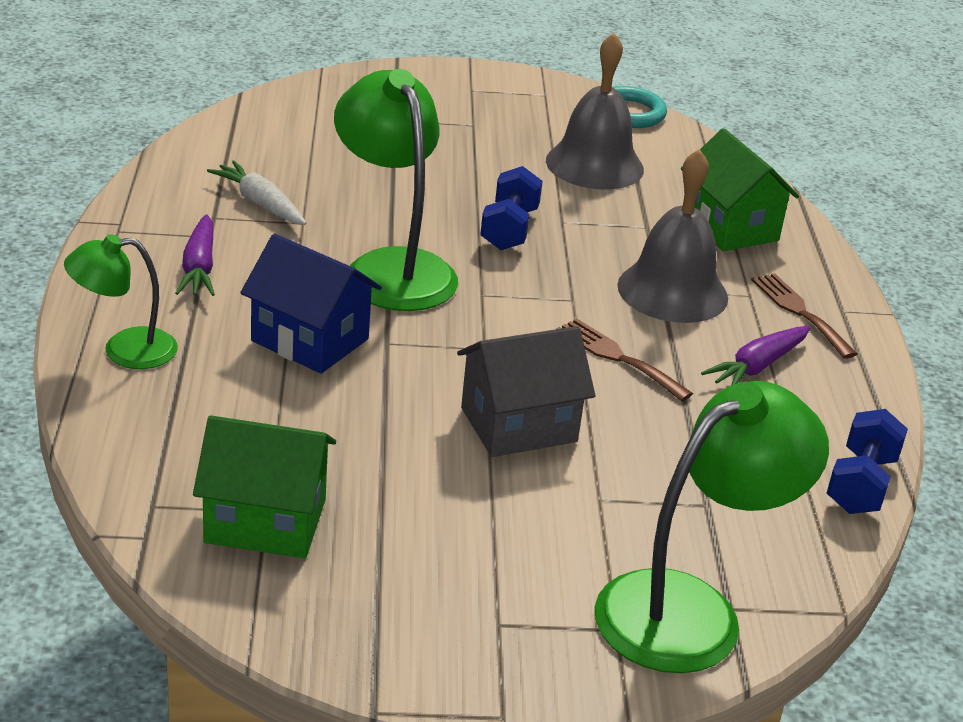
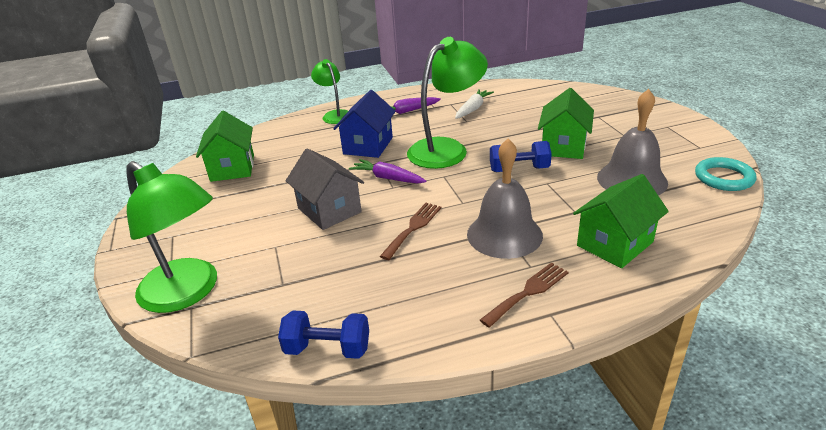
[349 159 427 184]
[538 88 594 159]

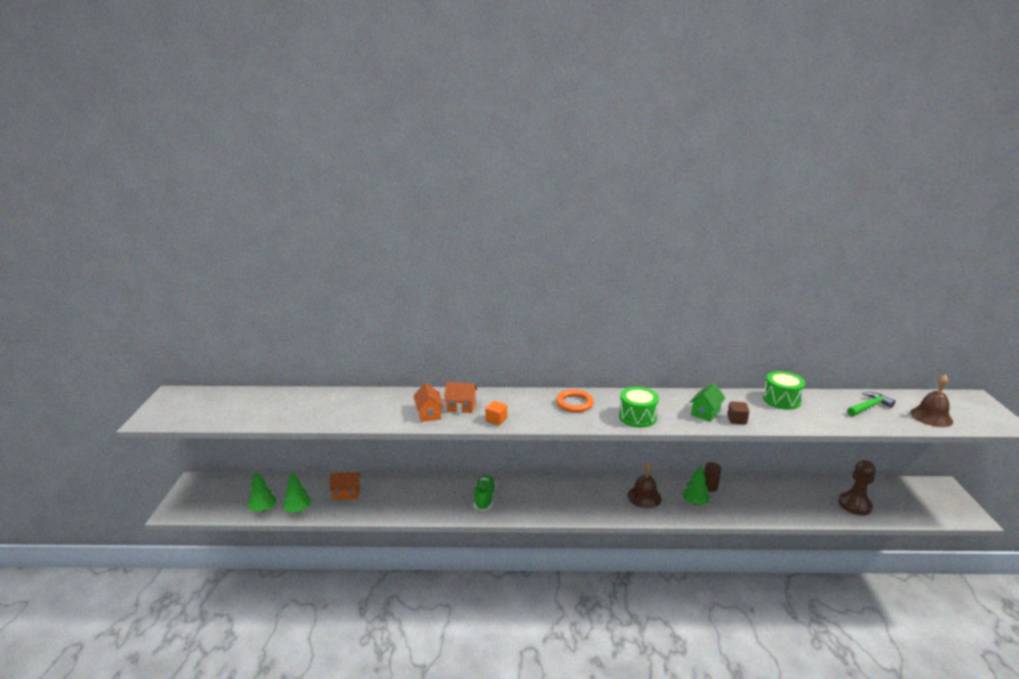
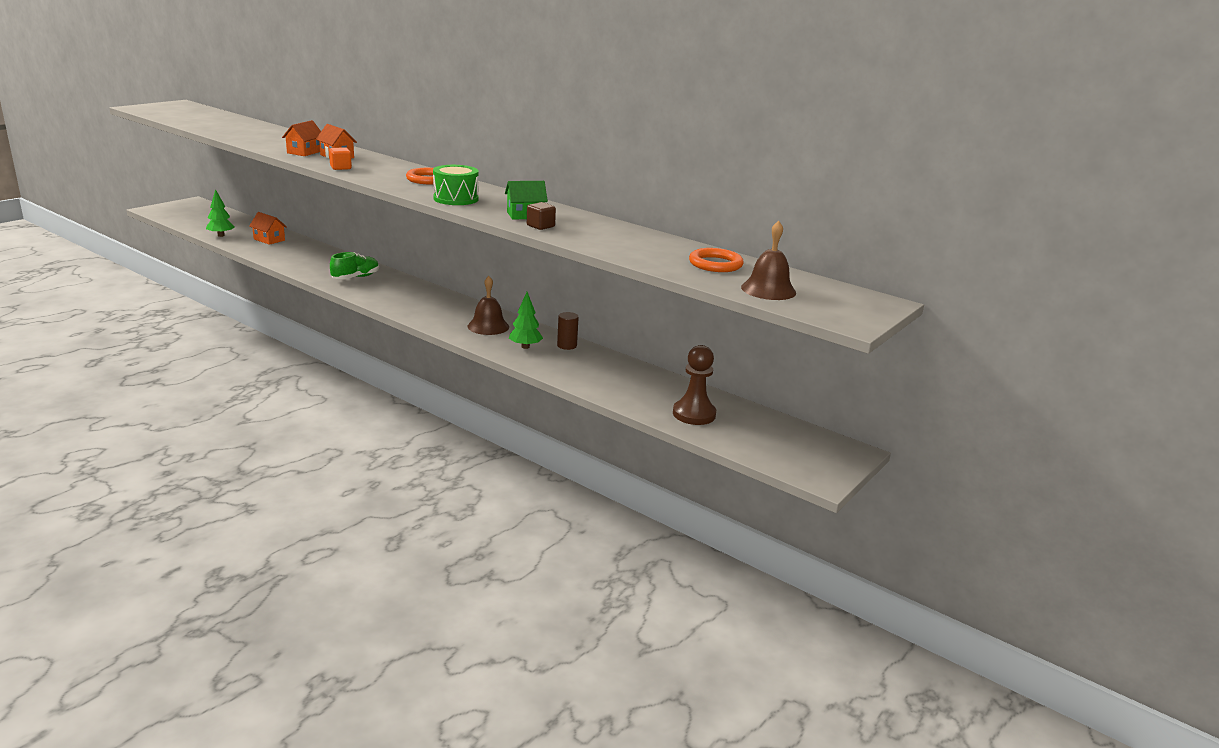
[247 471 276 512] (first image)
[763 371 805 410] (first image)
[689 248 744 272]

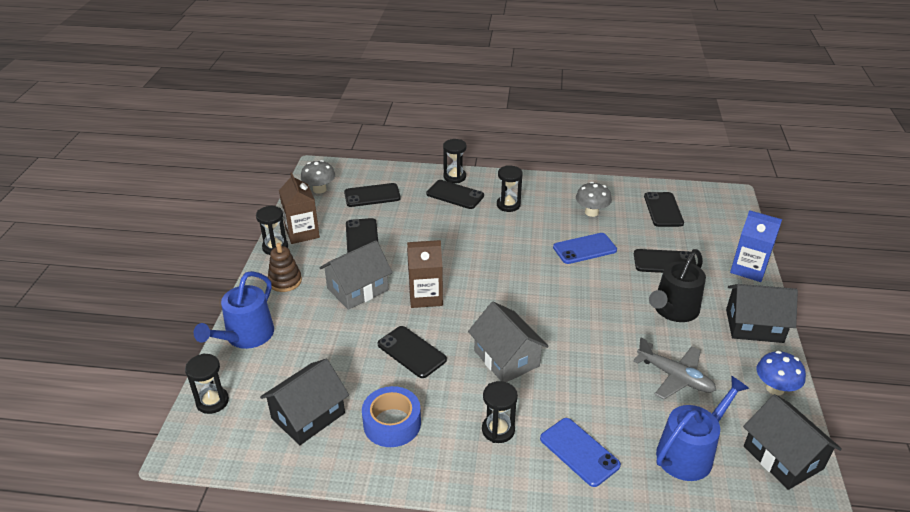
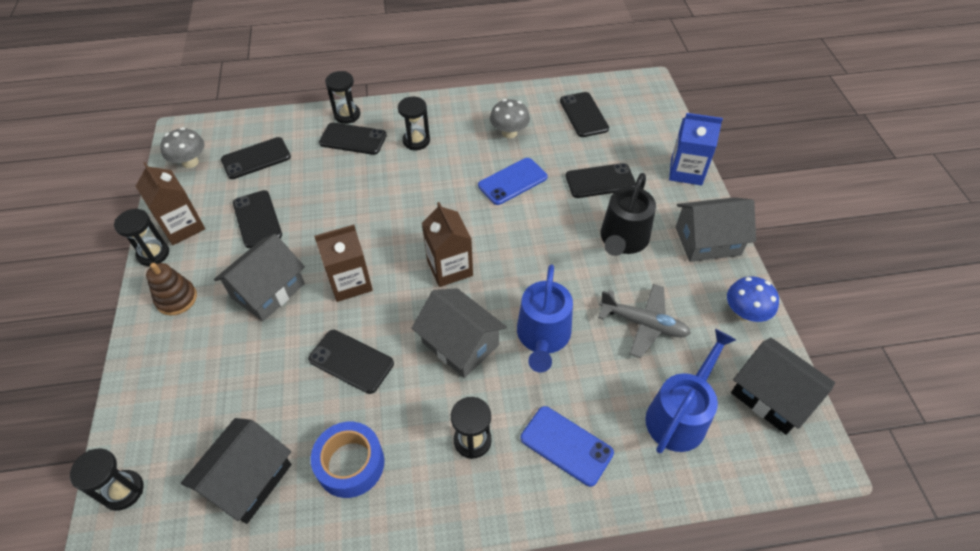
[517 265 573 372]
[676 197 756 262]
[422 202 473 287]

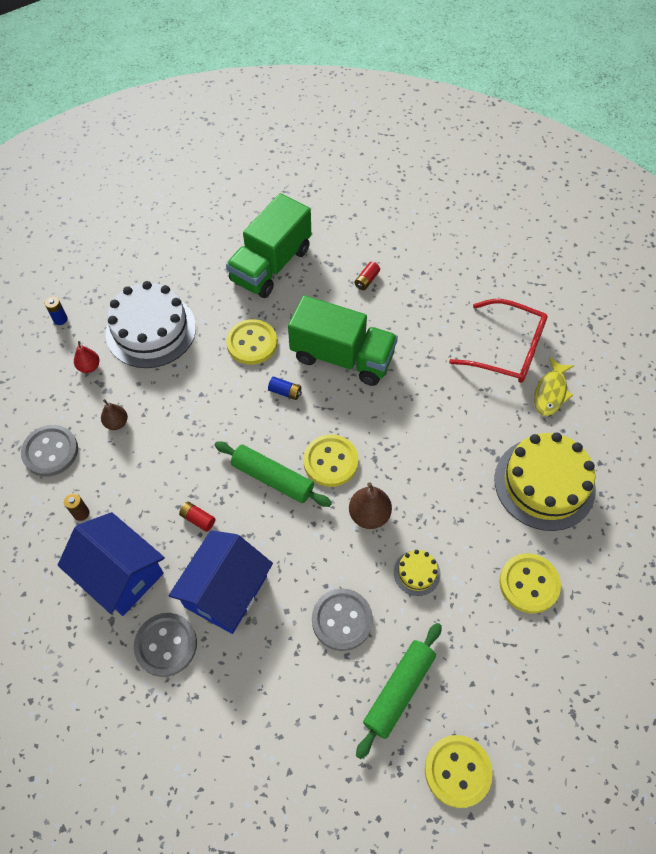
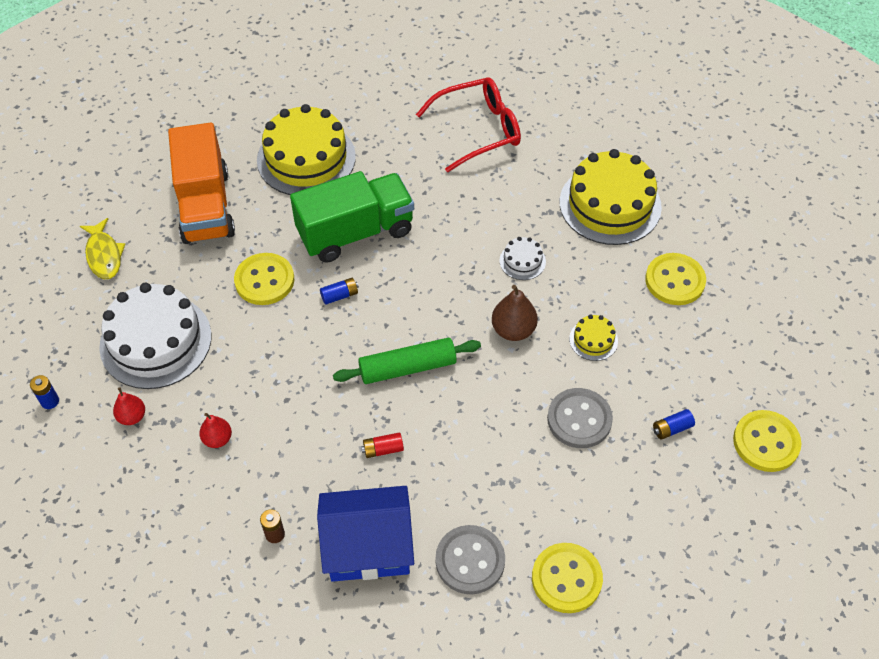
[21 425 78 477] (first image)
[199 413 232 448]
[169 530 273 634] (first image)
[168 122 235 244]
[532 543 603 613]
[257 104 356 195]
[653 409 695 440]
[80 218 125 279]
[500 237 546 280]

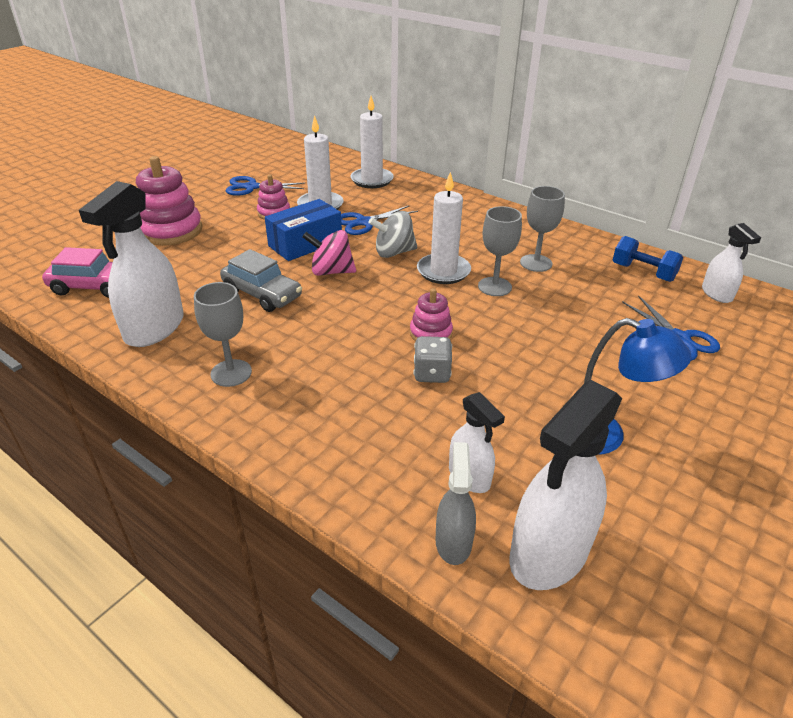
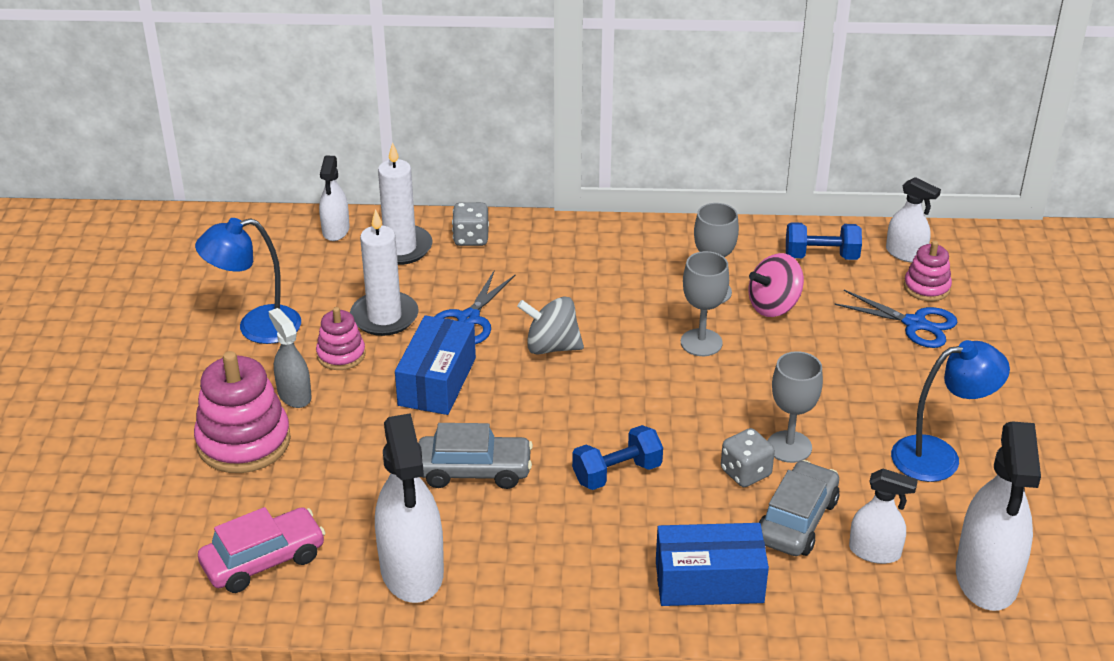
[768 351 823 463]
[195 218 301 344]
[749 253 804 317]
[517 296 584 355]
[904 241 952 301]
[417 172 471 284] (first image)
[268 308 312 408]
[319 156 350 241]
[452 202 489 246]
[572 425 663 490]
[656 523 769 606]
[758 460 840 556]

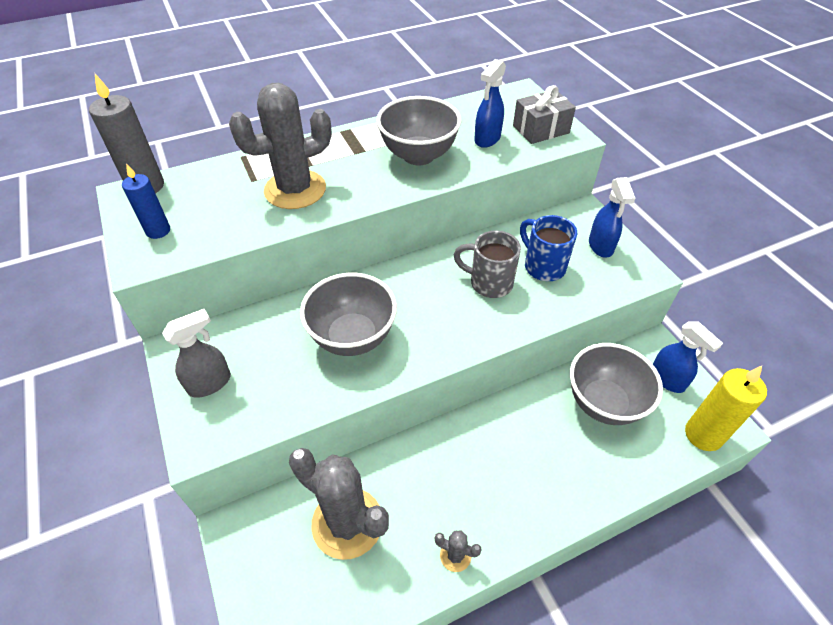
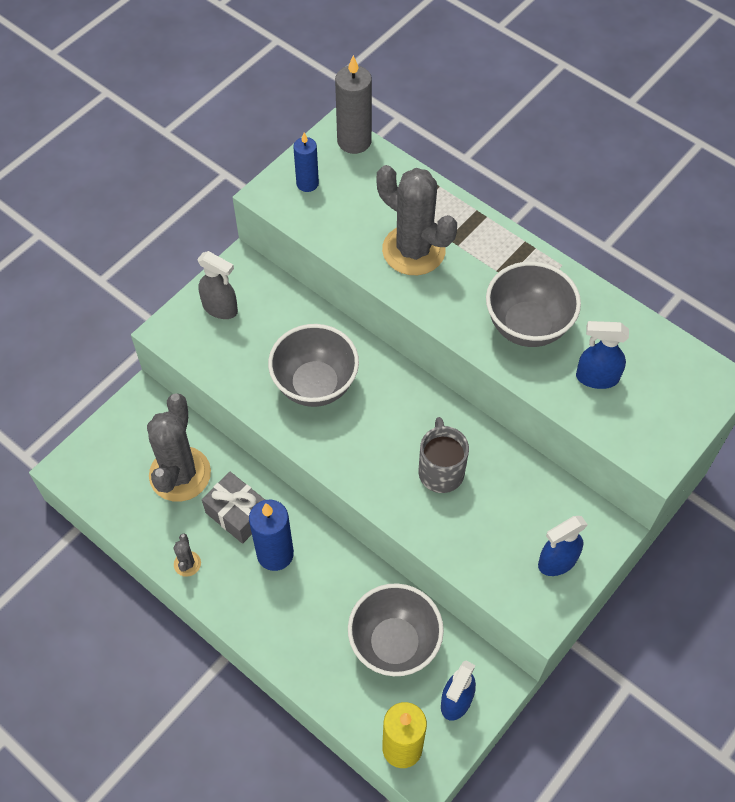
[202 472 265 544]
[520 215 577 281] (first image)
[249 500 294 571]

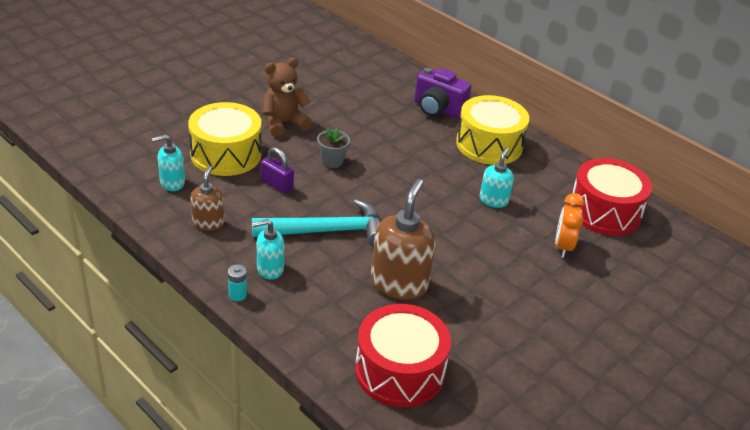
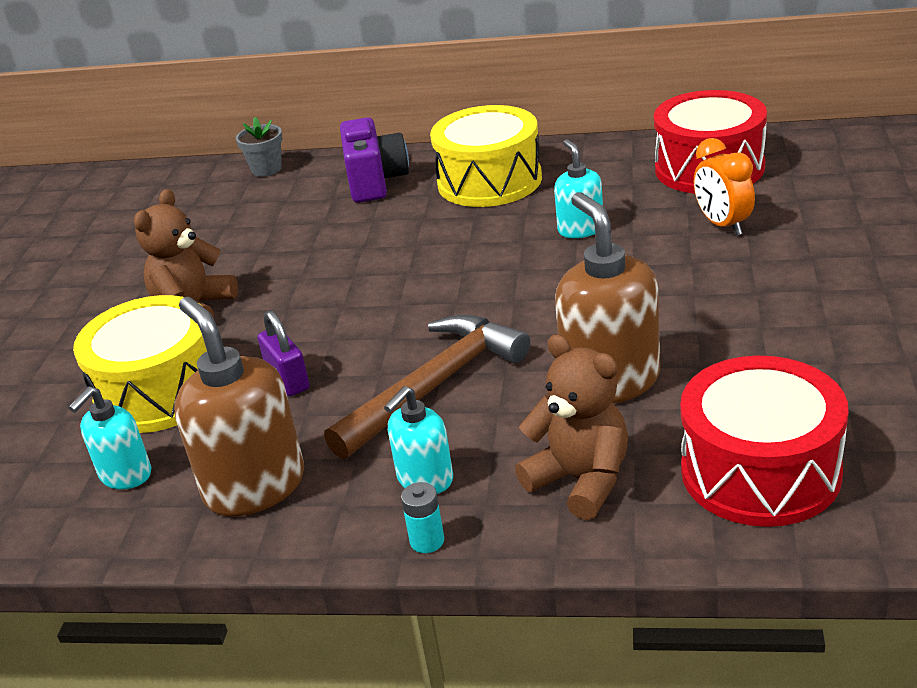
[174 297 304 516]
[324 315 530 459]
[258 310 310 396]
[236 117 283 177]
[340 117 409 203]
[515 334 628 520]

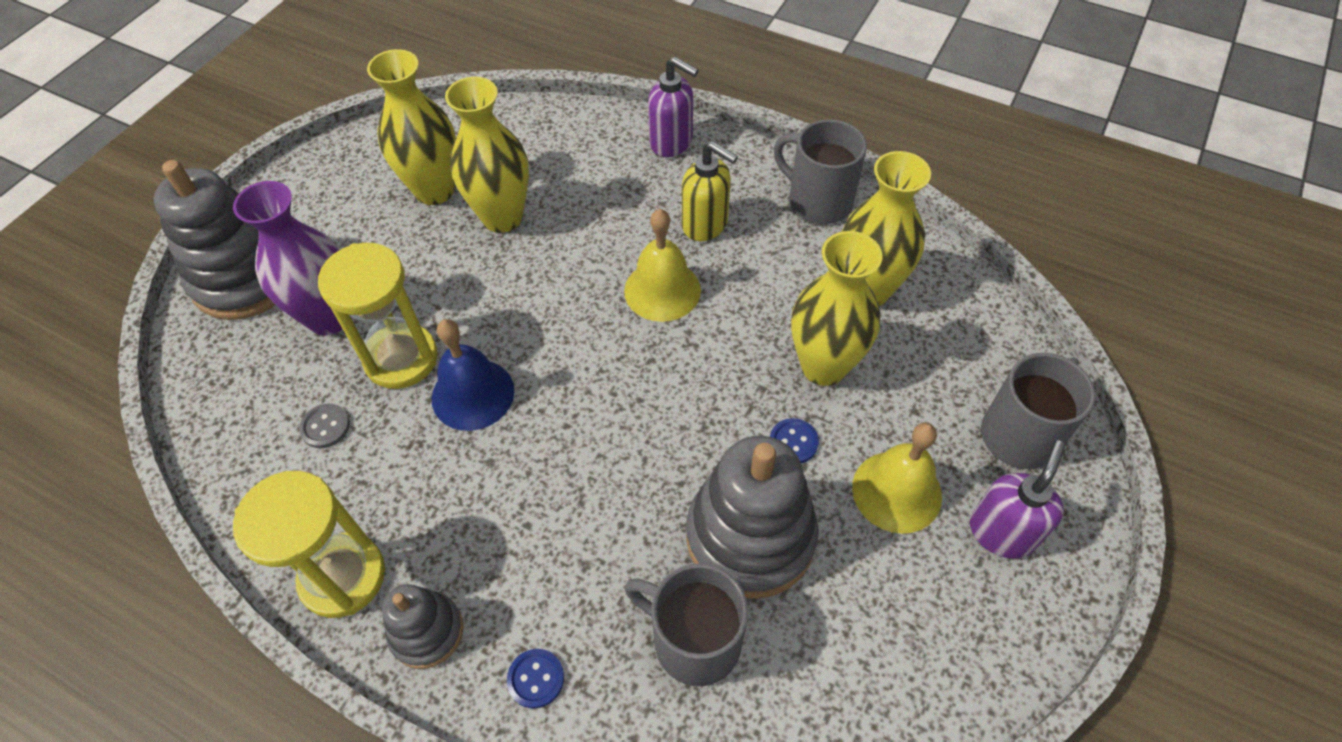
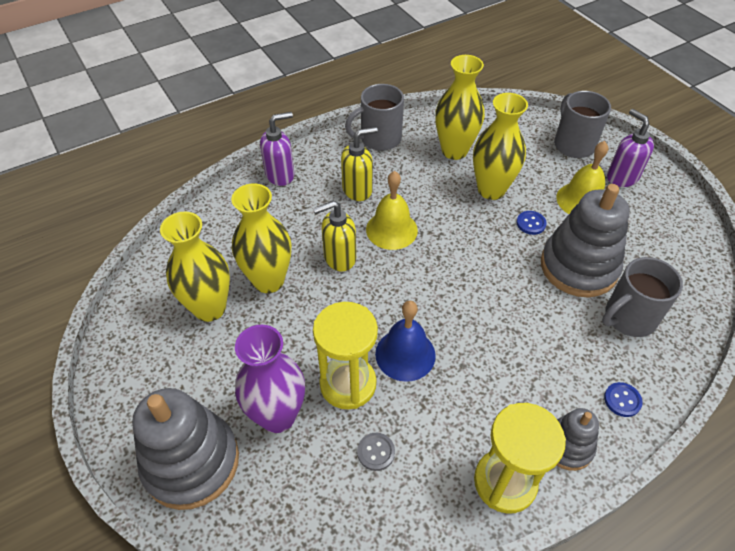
[313 201 356 272]

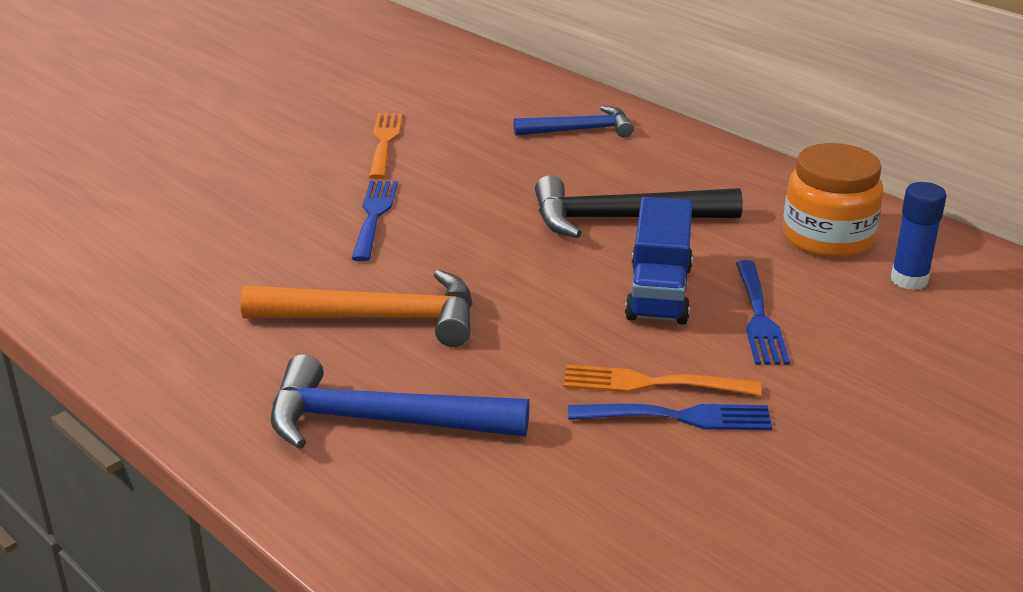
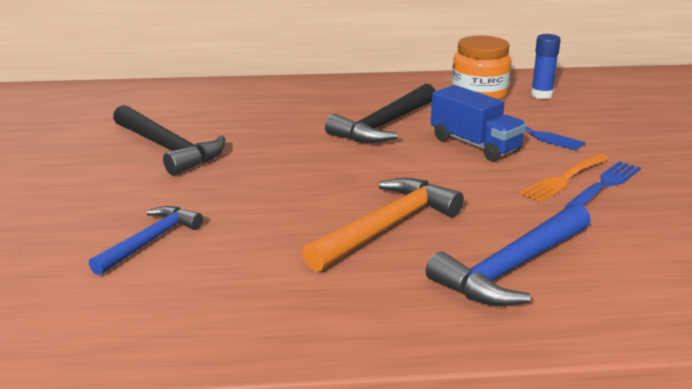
[352 181 398 262] (first image)
[113 105 225 175]
[89 206 203 275]

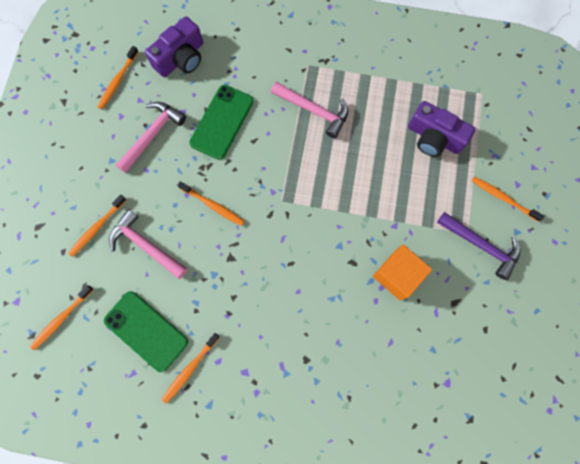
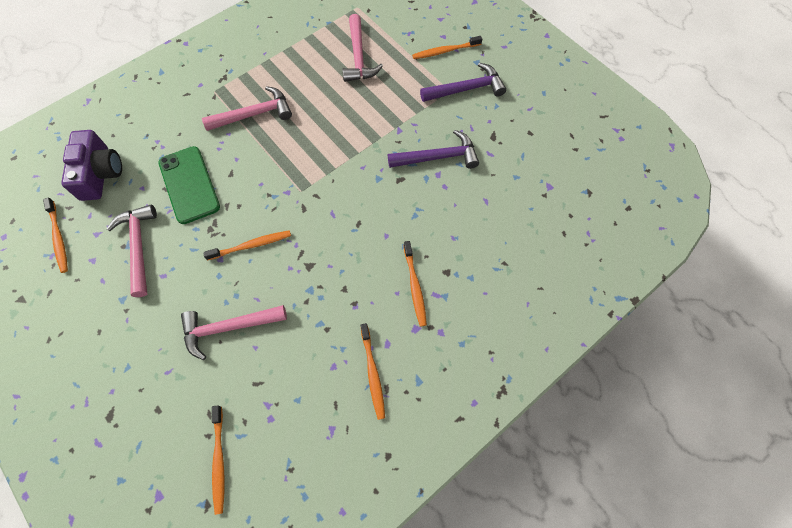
[404 241 427 327]
[104 291 188 372] (first image)
[388 130 479 169]
[342 14 383 82]

